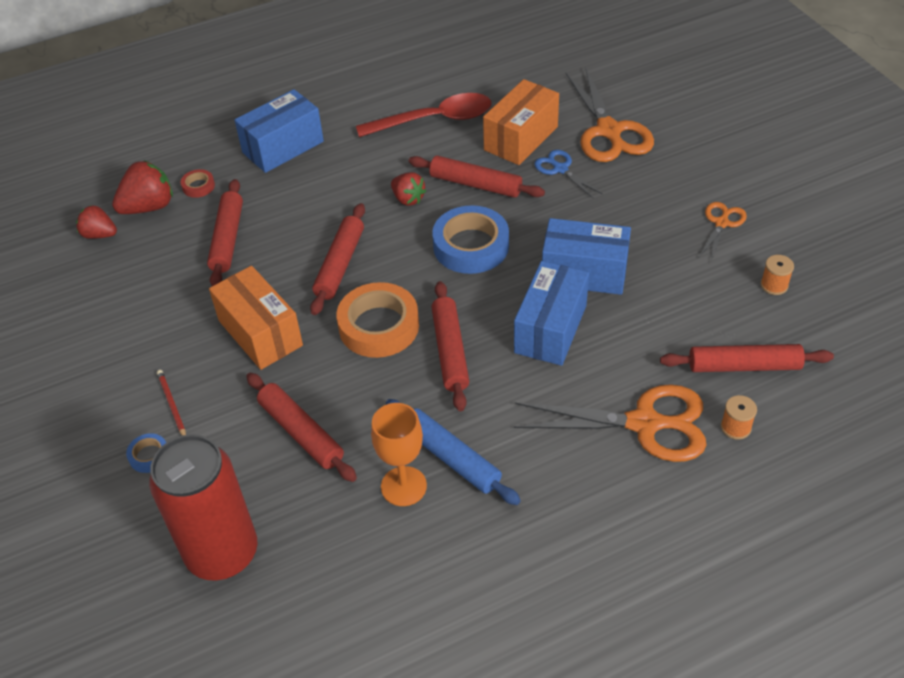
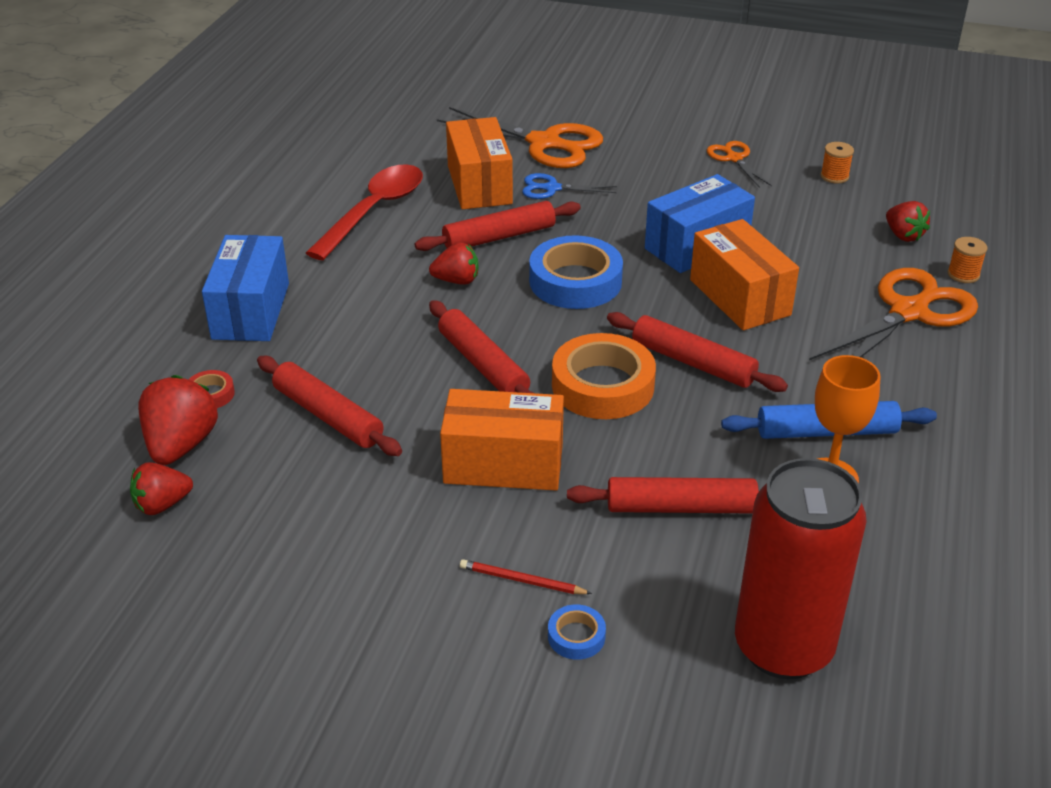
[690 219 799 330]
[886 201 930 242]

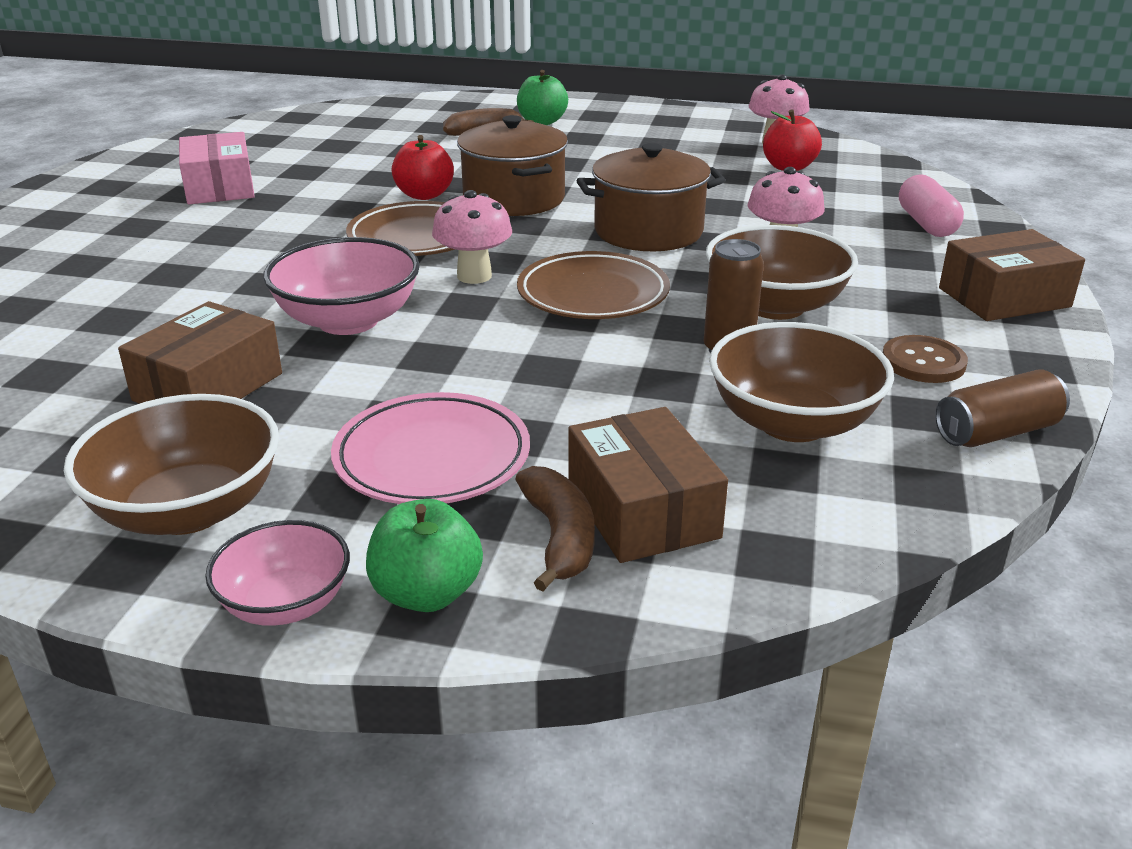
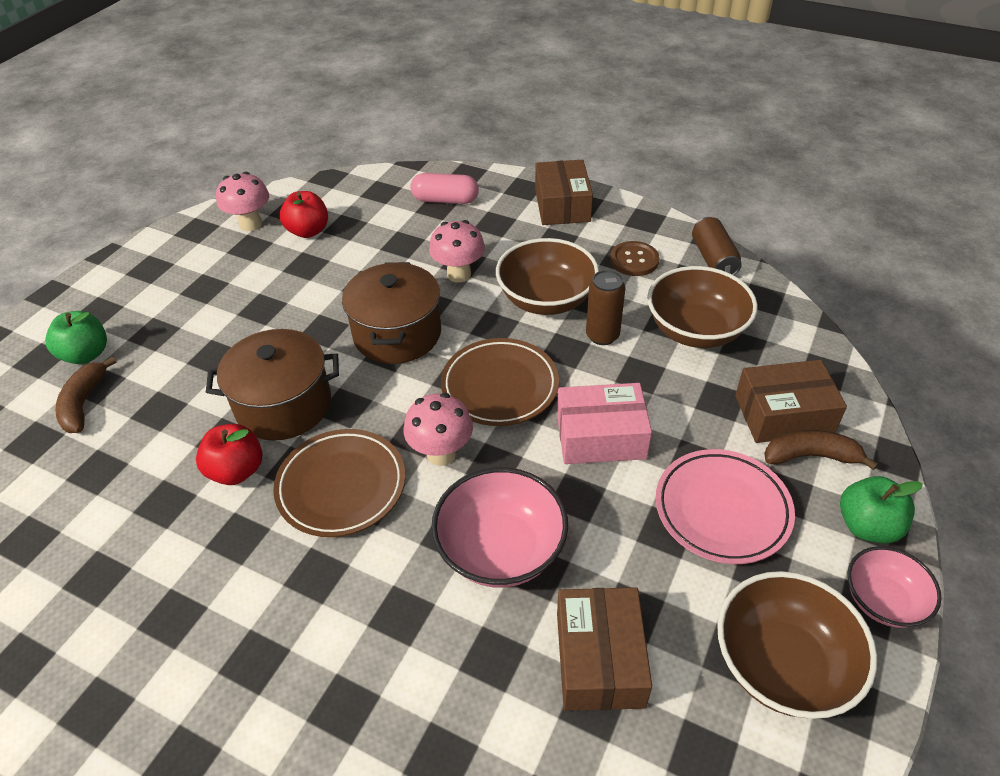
[557 587 652 711]
[557 383 652 464]

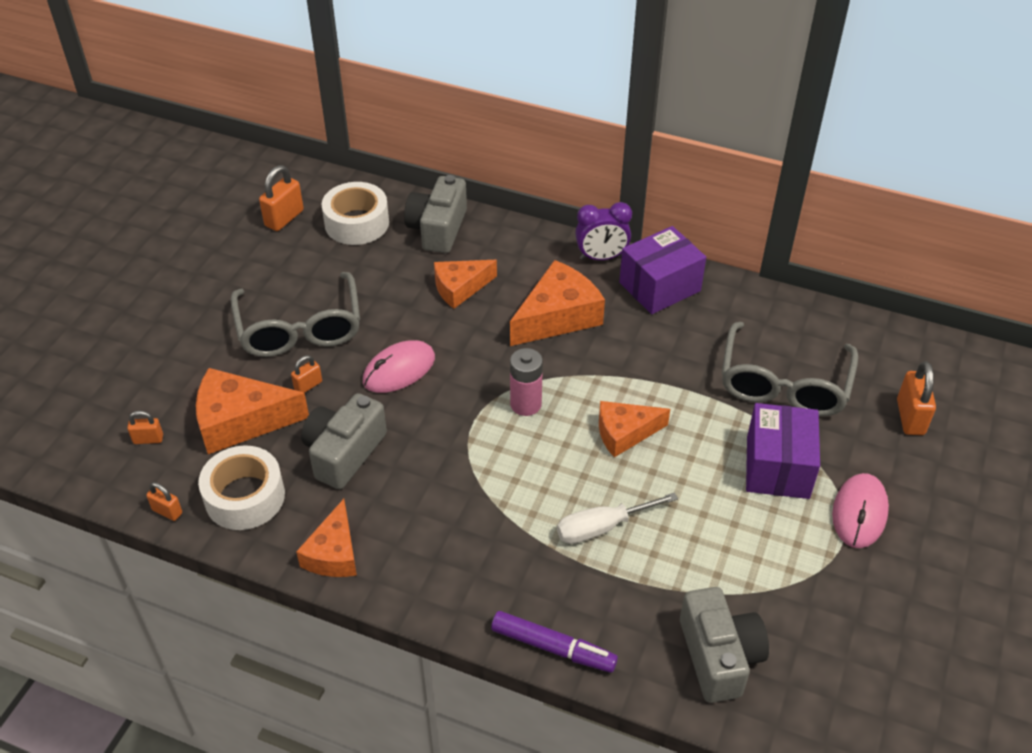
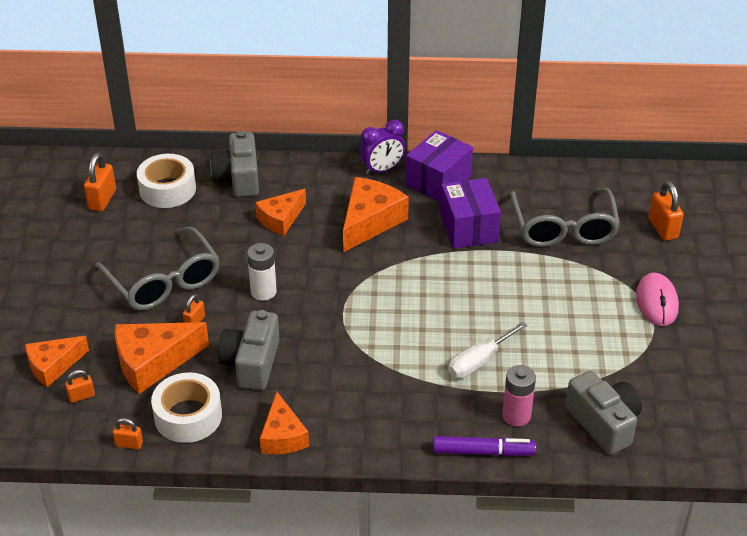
[247 243 277 301]
[502 365 536 426]
[25 336 89 387]
[440 178 501 249]

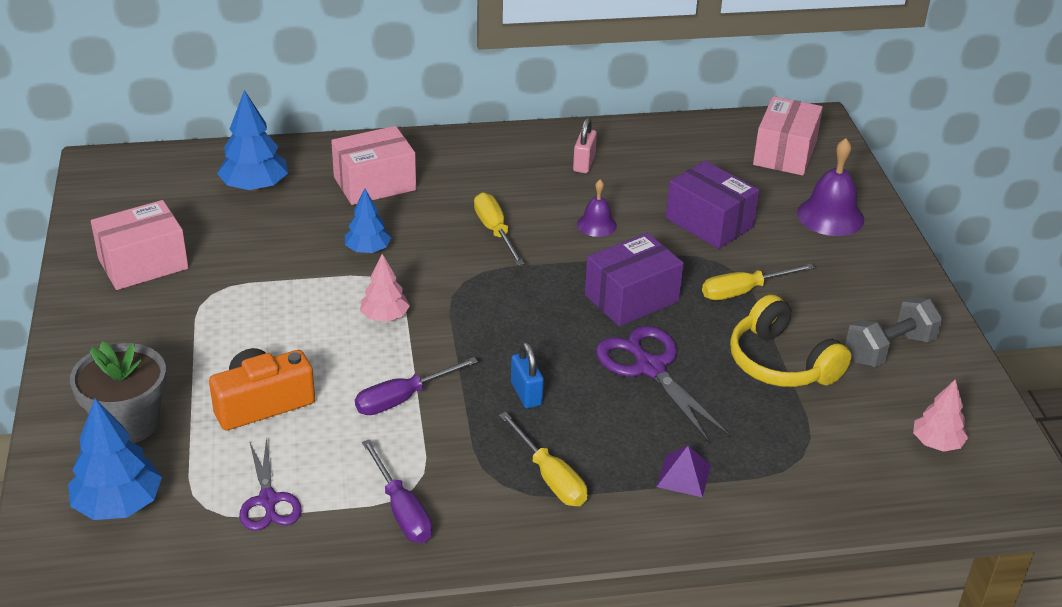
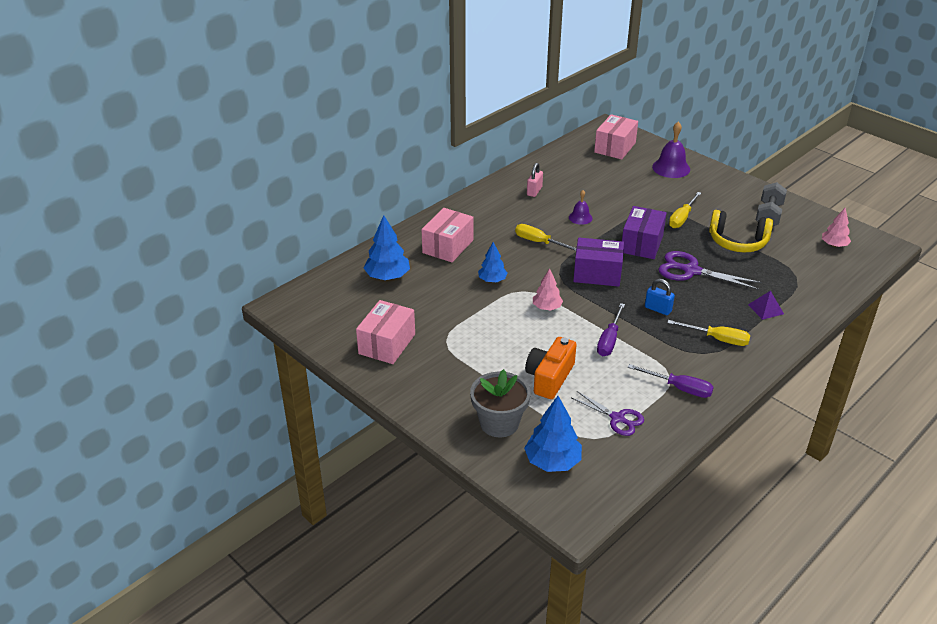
[527 163 543 197]
[573 238 624 287]
[594 114 638 160]

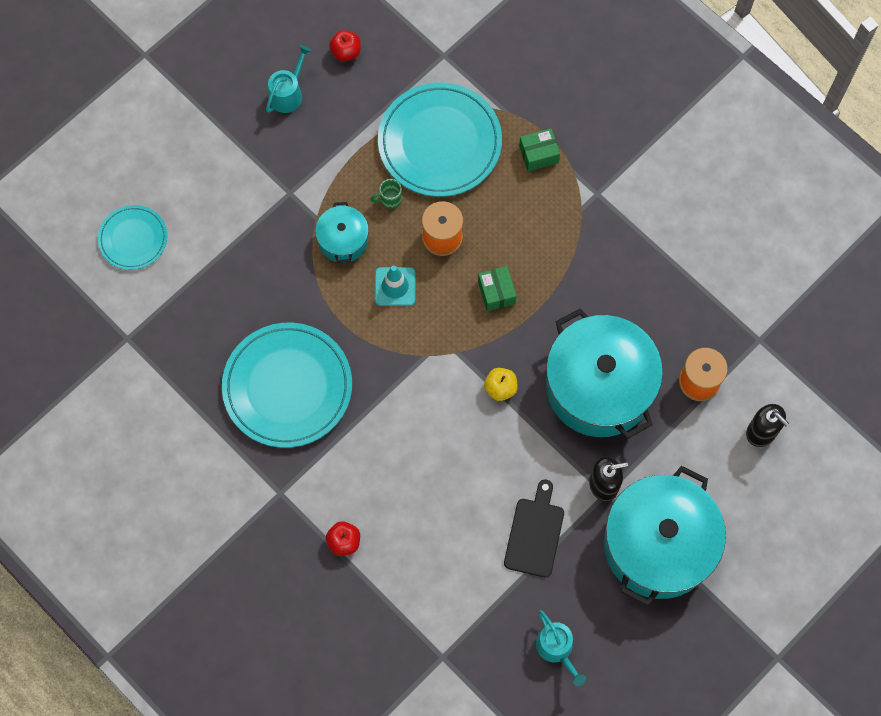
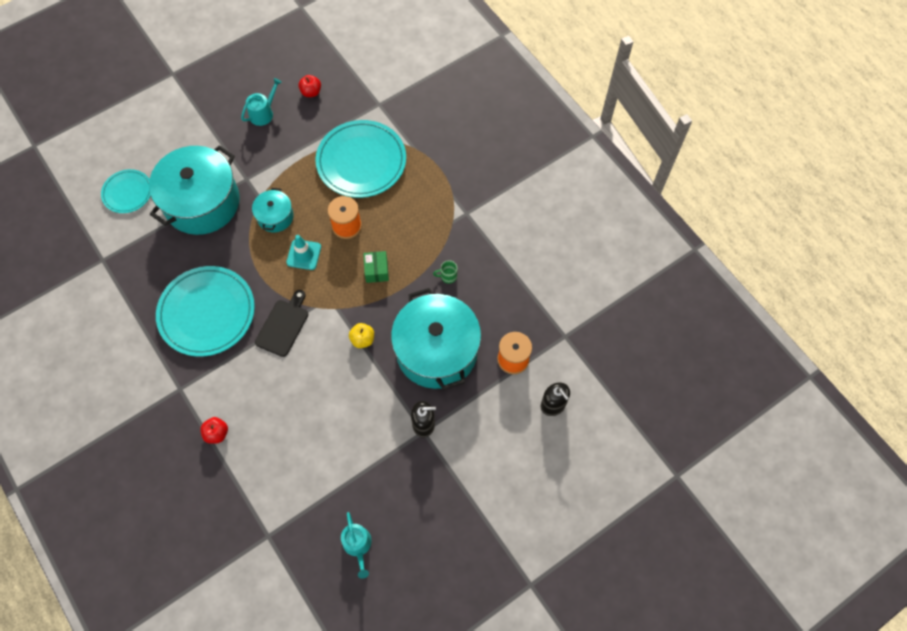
[433 260 457 284]
[255 290 308 357]
[519 128 560 171] (first image)
[149 145 240 235]

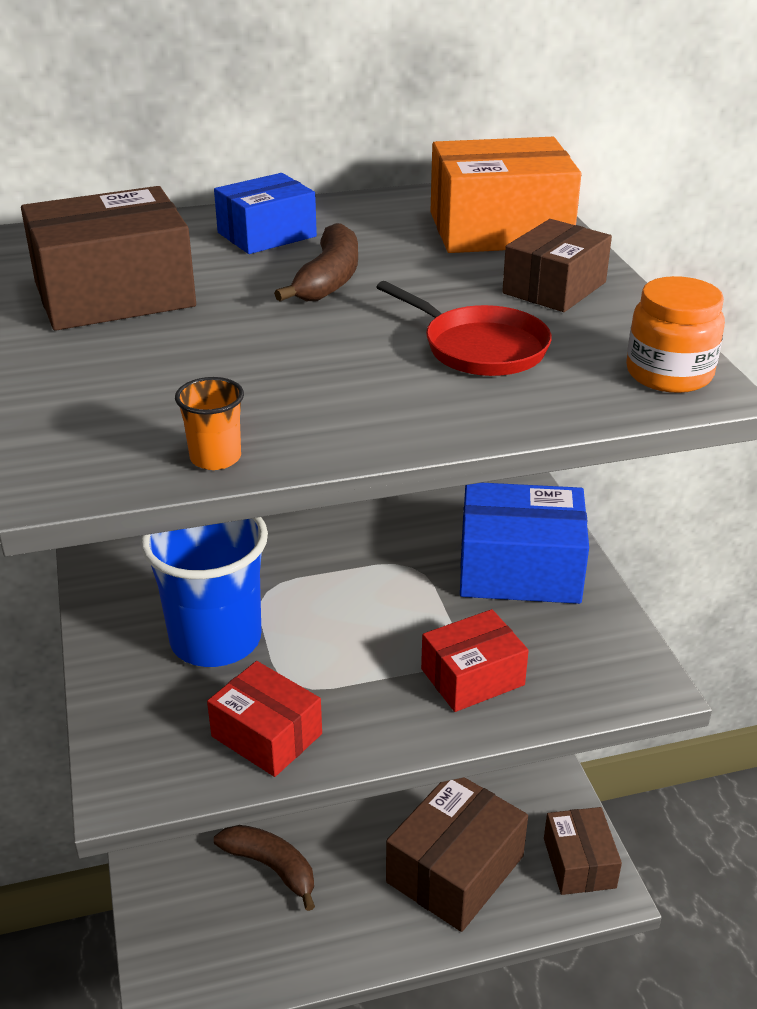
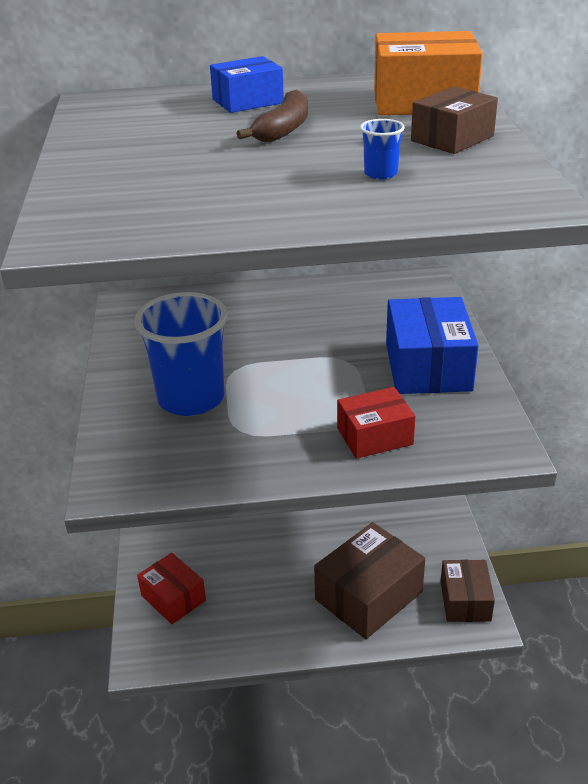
[21 186 196 330] (first image)
[175 377 244 470] (first image)
[137 553 206 624]
[214 825 315 911] (first image)
[360 119 405 180]
[386 297 479 394]
[626 276 725 393] (first image)

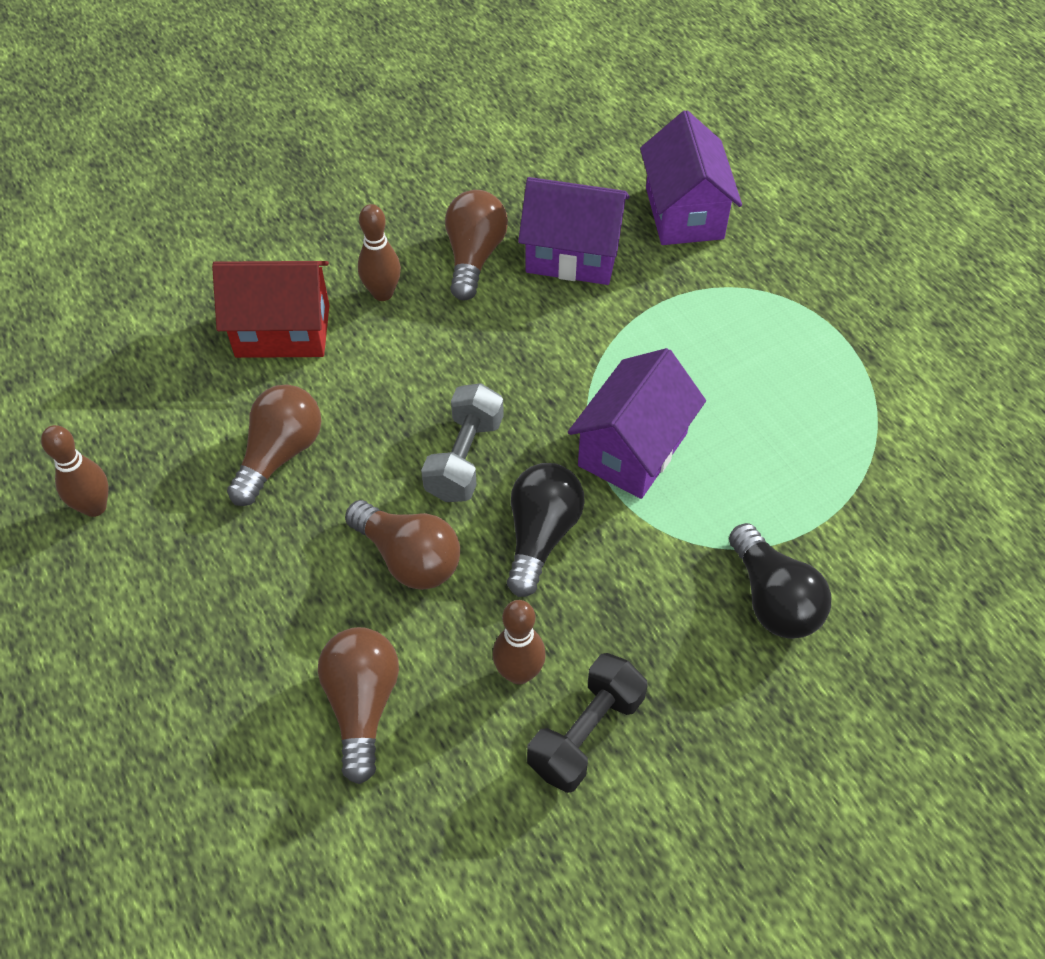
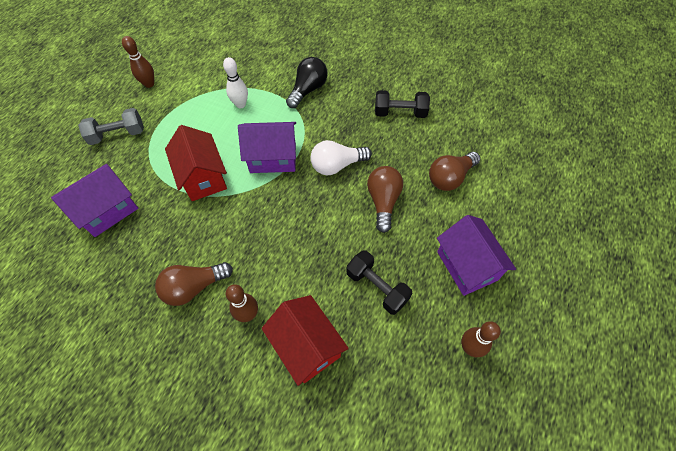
[346 250 413 315]
[78 108 144 145]
[122 36 154 88]
[310 140 372 175]
[437 215 516 296]
[165 125 227 201]
[223 57 248 108]

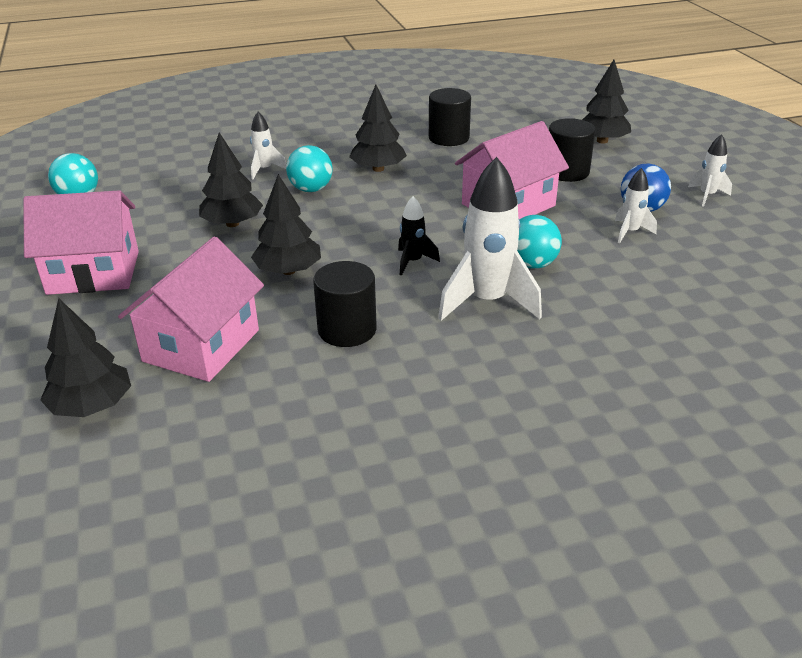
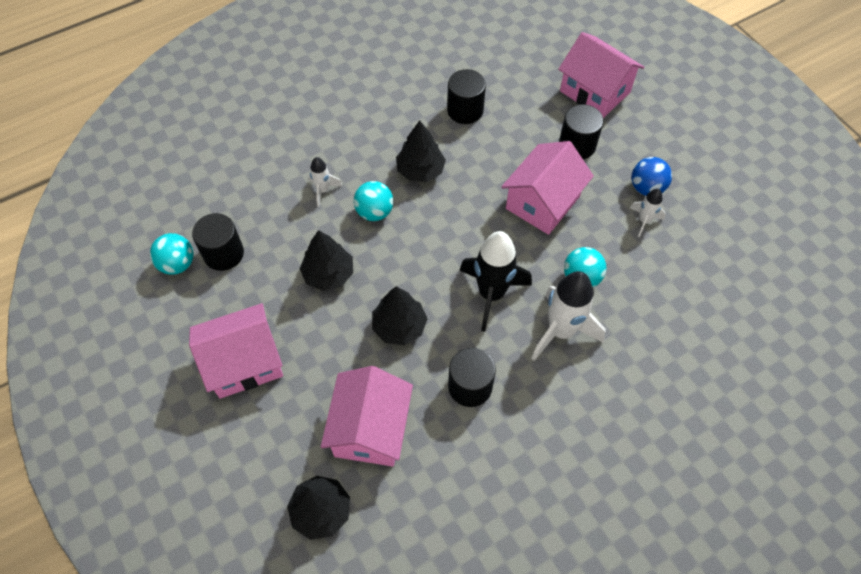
[459 231 532 332]
[558 32 644 118]
[688 134 732 207] (first image)
[192 213 244 271]

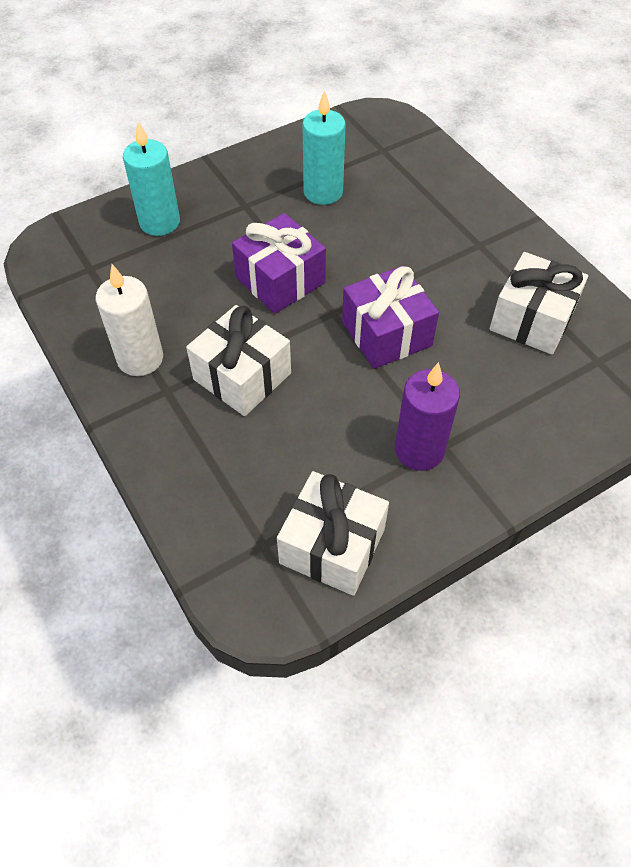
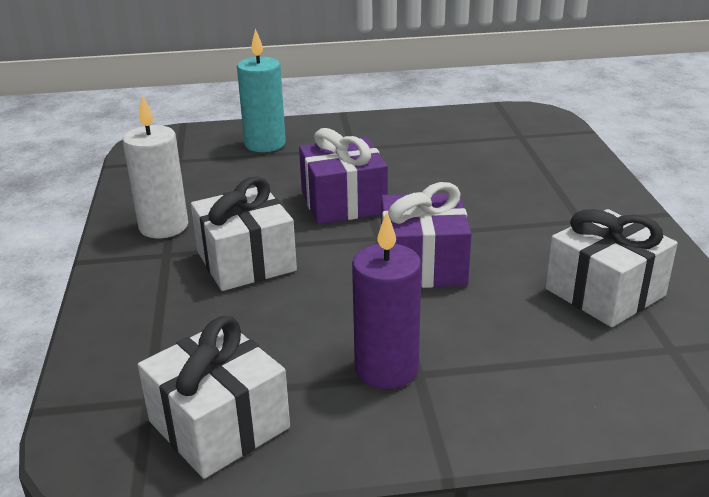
[302 90 346 205] (first image)

